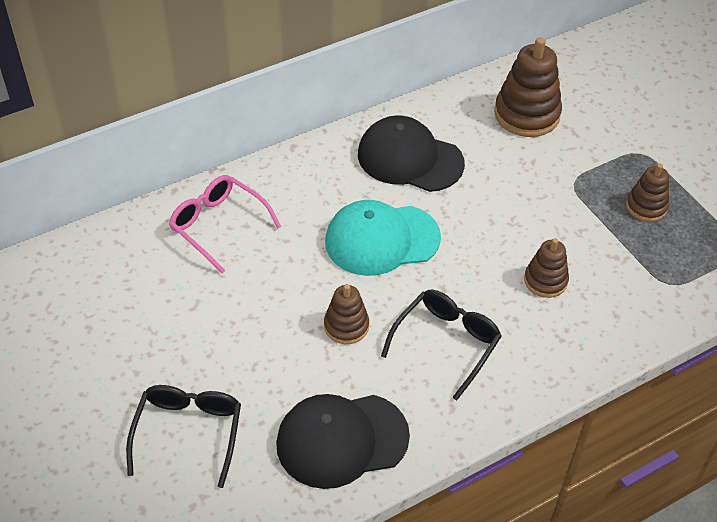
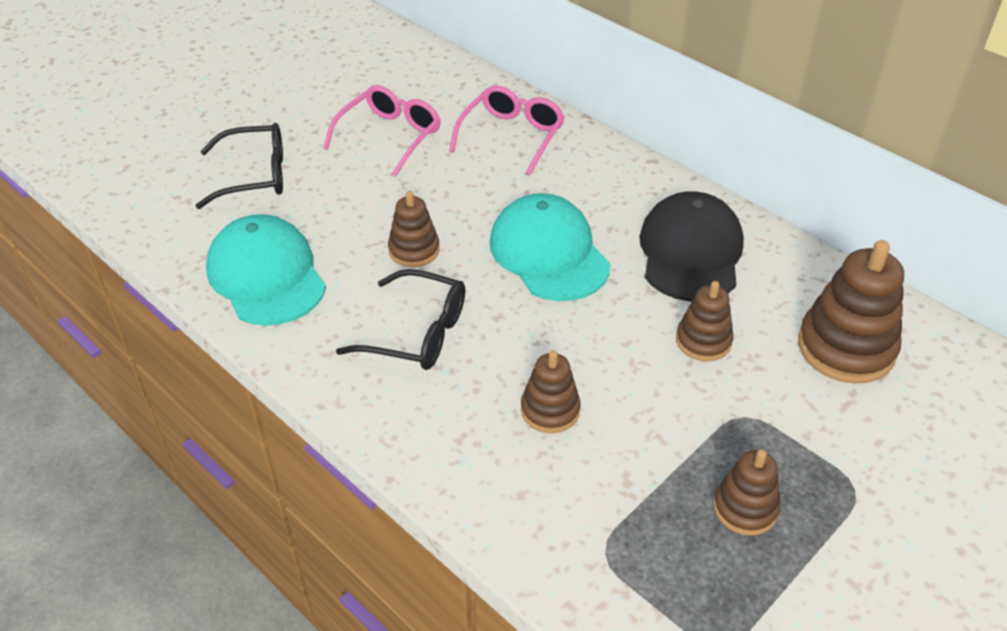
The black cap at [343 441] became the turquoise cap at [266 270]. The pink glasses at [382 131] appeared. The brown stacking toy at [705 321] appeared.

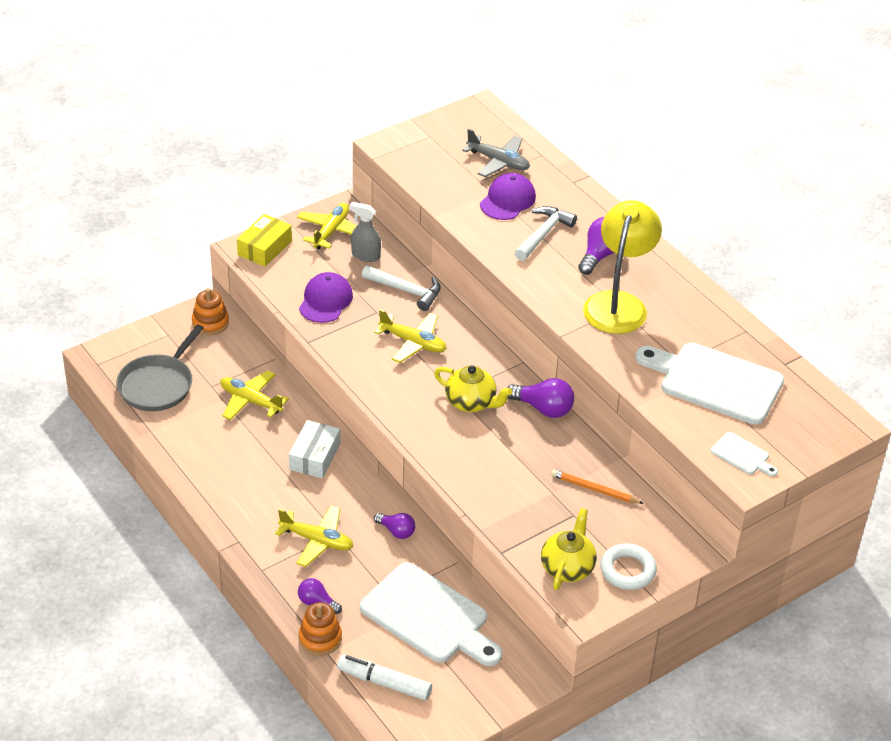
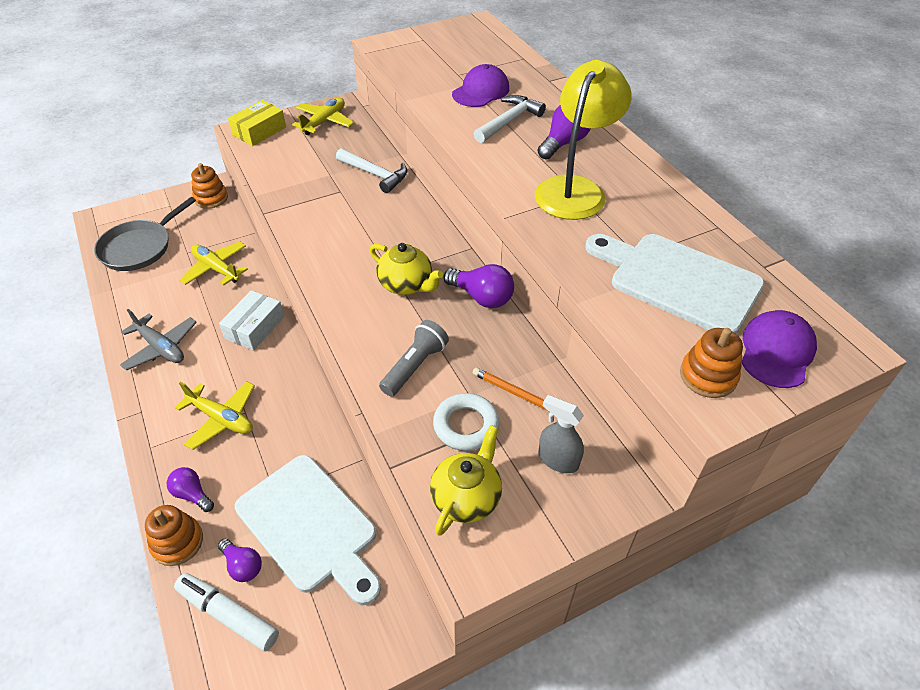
The purple cap moved from [326 297] to [779 349]. The grey spray bottle moved from [365 232] to [561 434]. The yellow plane at [410 336] disappeared. The purple light bulb moved from [394 526] to [240 560]. The grey plane moved from [496 153] to [158 340]. The white ring moved from [628 566] to [466 422]. The white cutting board at [744 454] was replaced by the orange stacking toy at [711 363]. The grey flashlight at [414 358] appeared.

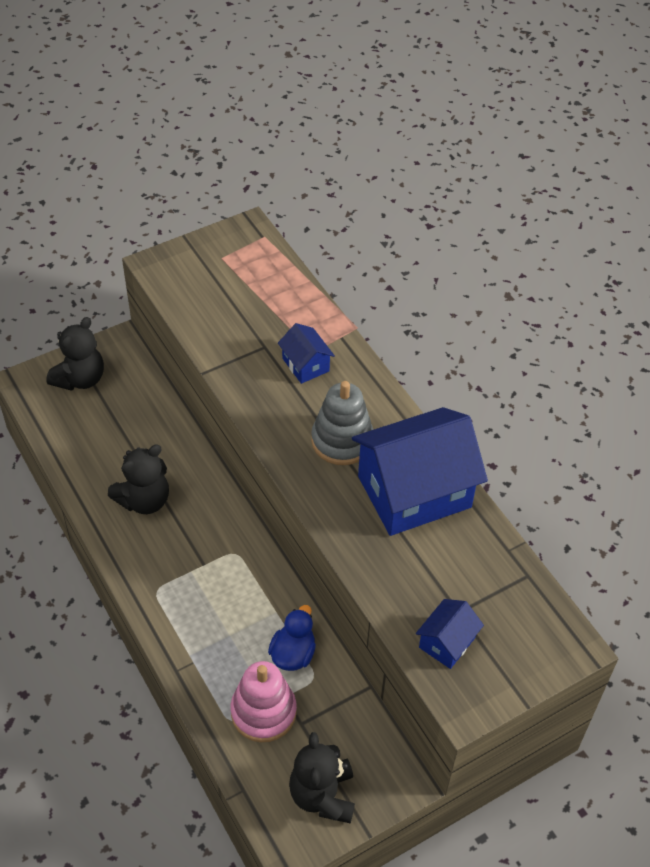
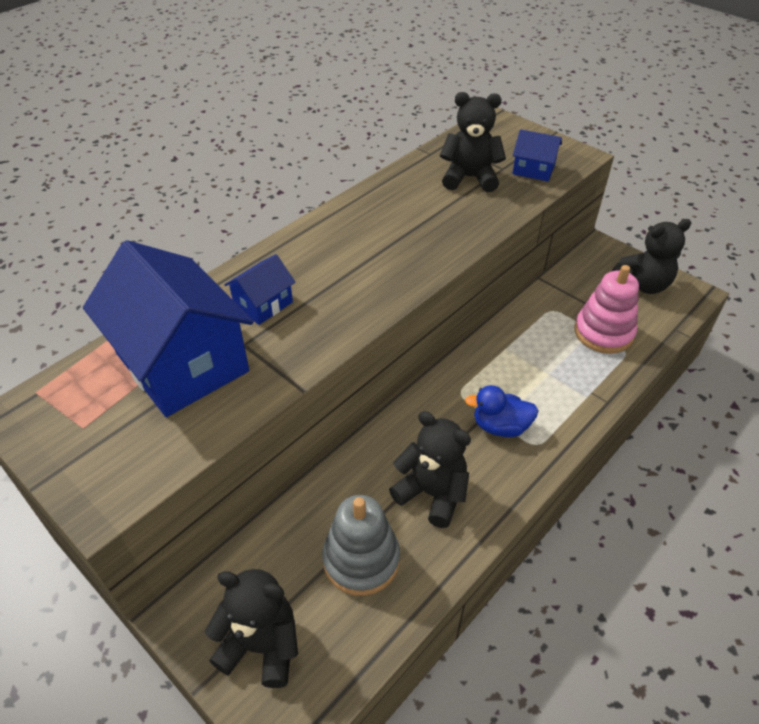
The blue duck moved from [292 638] to [502 411]. The grey stacking toy moved from [342 423] to [361 545]. The blue house moved from [420 471] to [168 328]. The black teddy bear at [473 142] appeared.

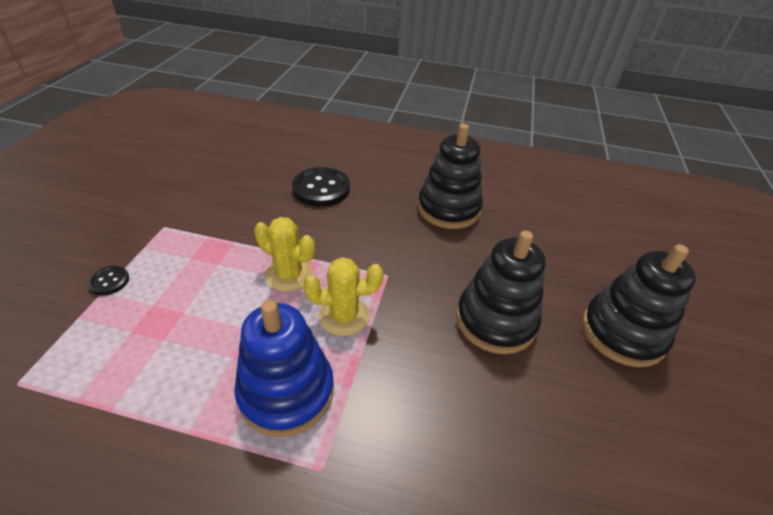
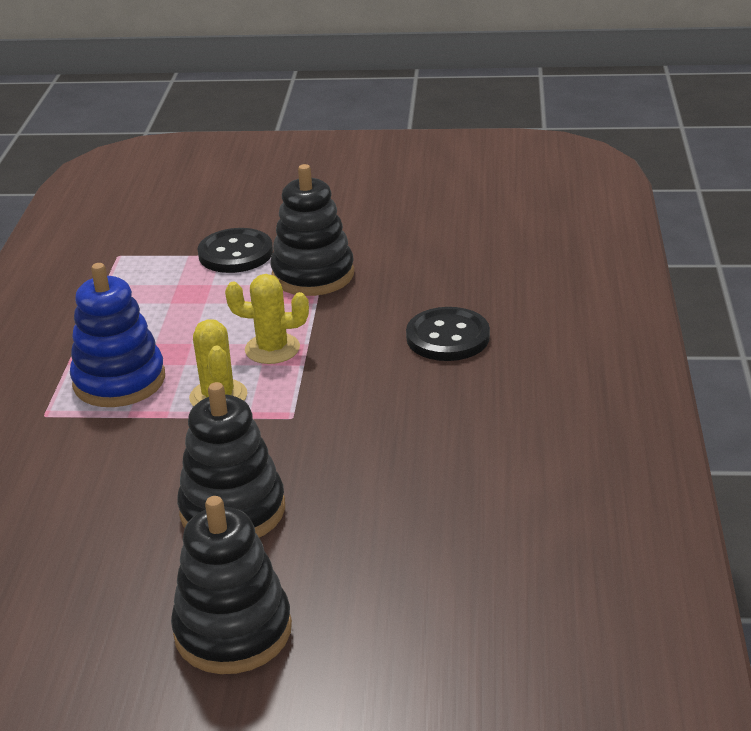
The black button at [108 280] changed to 2.02 times the size. The yellow cactus at [284 254] turned 75 degrees clockwise. The black stacking toy moved from [450 176] to [312 230].

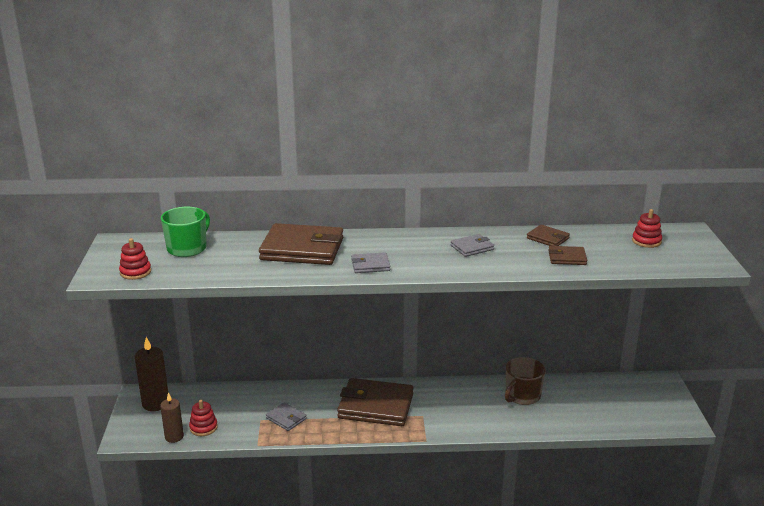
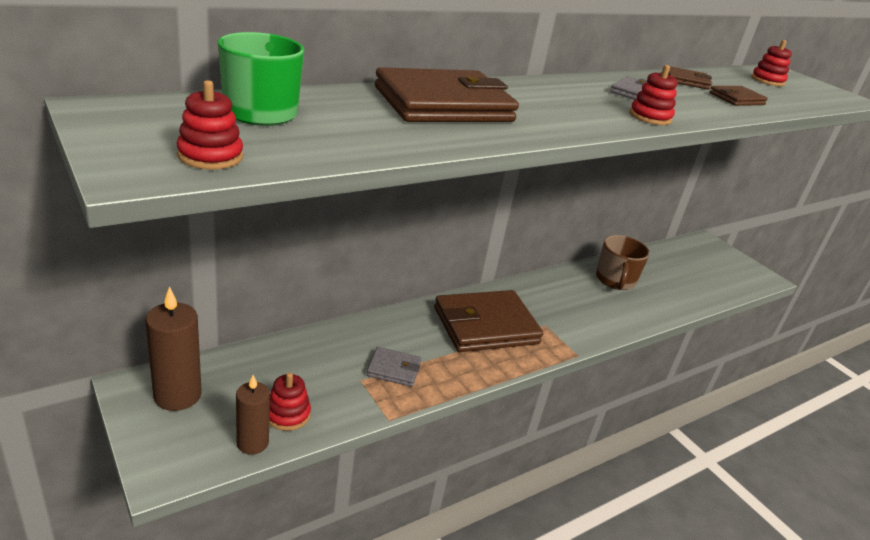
The grey wallet at [370 263] disappeared. The red stacking toy at [653 95] appeared.

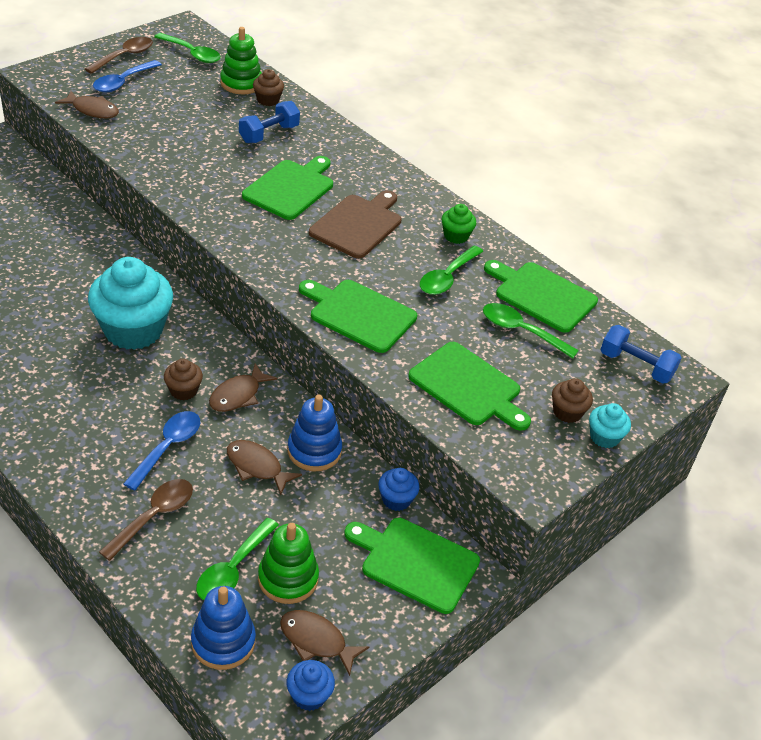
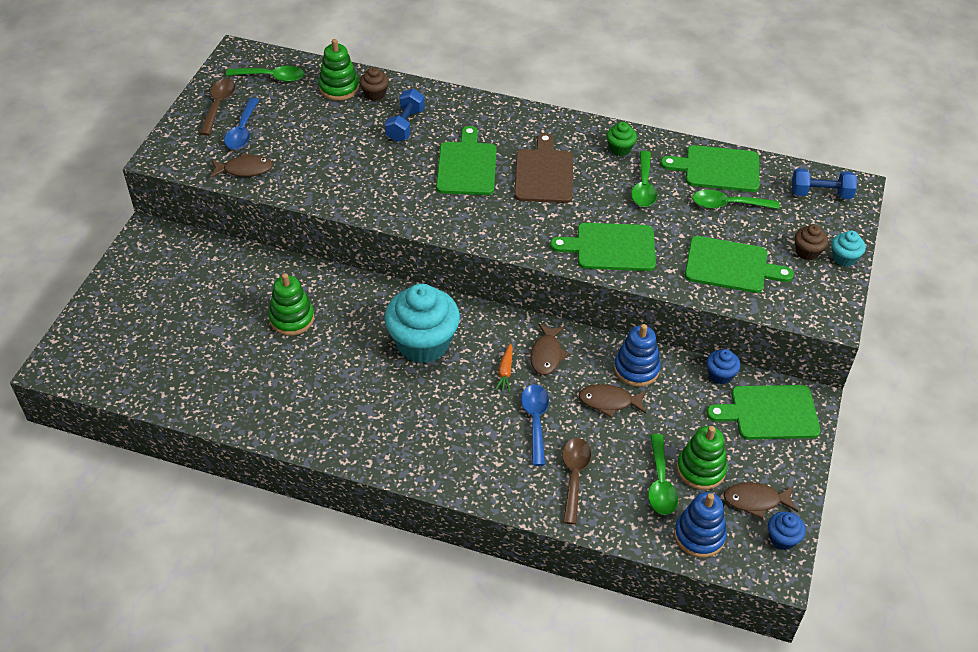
The brown cupcake at [183 379] was replaced by the orange carrot at [503 368]. The green stacking toy at [291 304] appeared.

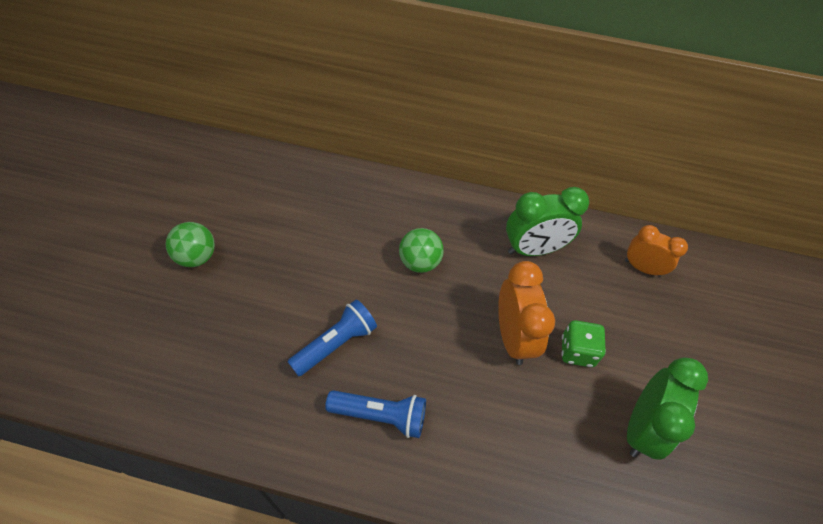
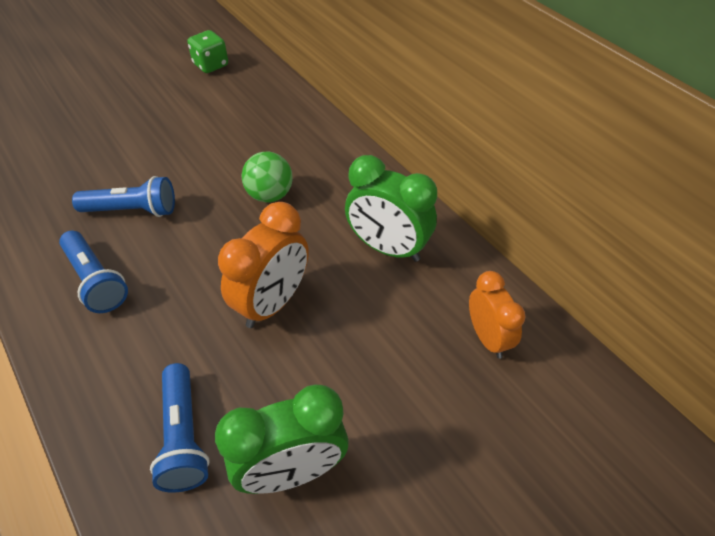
The green ball at [190 244] disappeared. The green dice moved from [584 343] to [207 51]. The blue flashlight at [180 428] appeared.

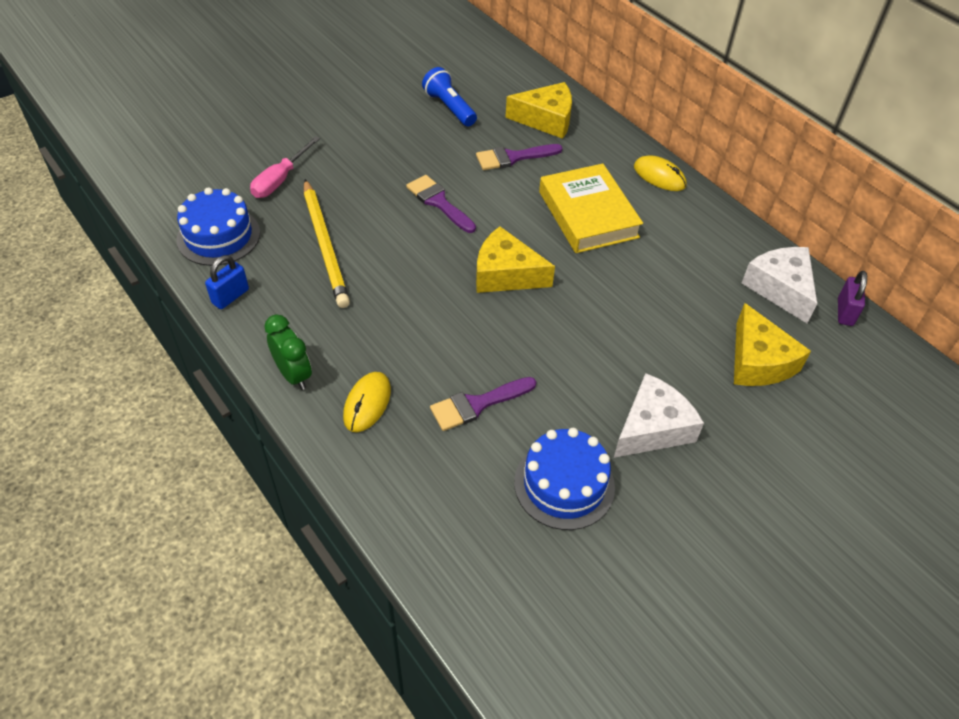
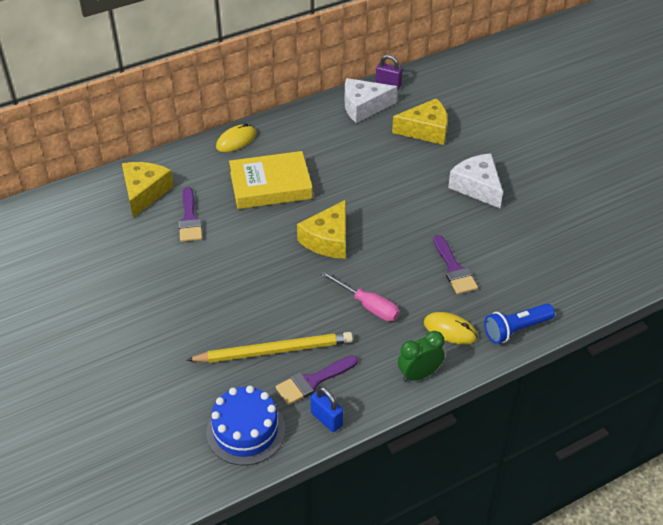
The pink screwdriver moved from [285 167] to [360 296]. The purple brush moved from [441 204] to [317 380]. The blue flashlight moved from [449 96] to [519 324]. The blue cake at [564 479] disappeared.

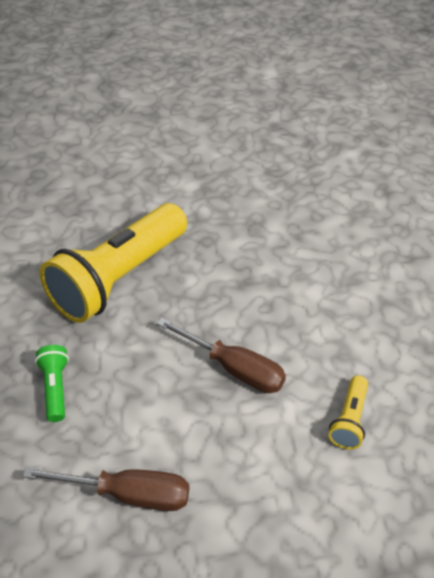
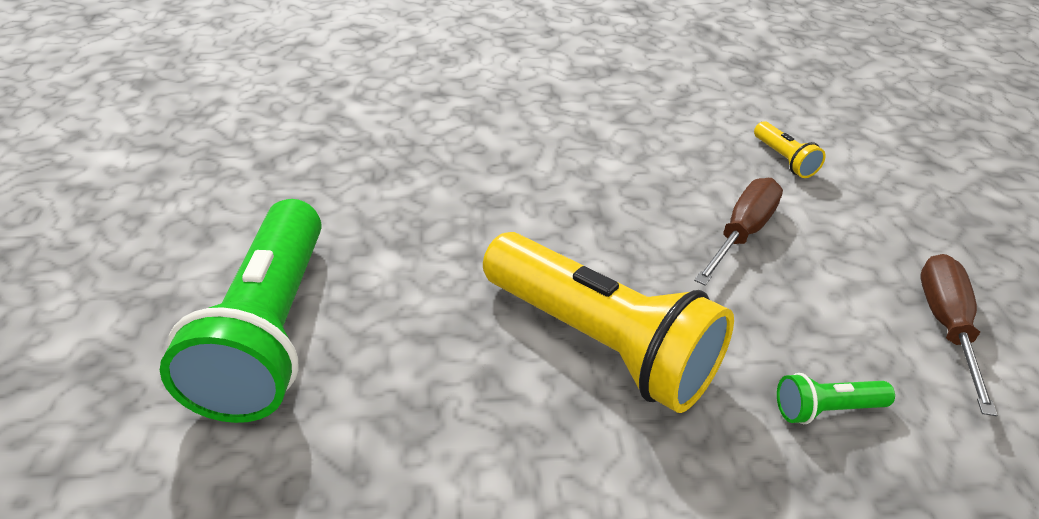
The yellow flashlight at [348 412] turned 45 degrees clockwise. The green flashlight at [240 311] appeared.

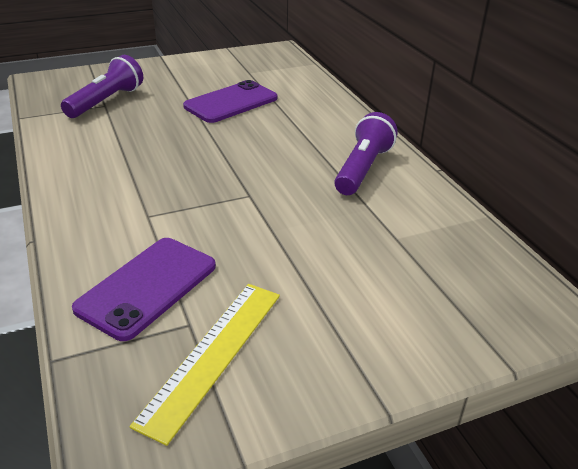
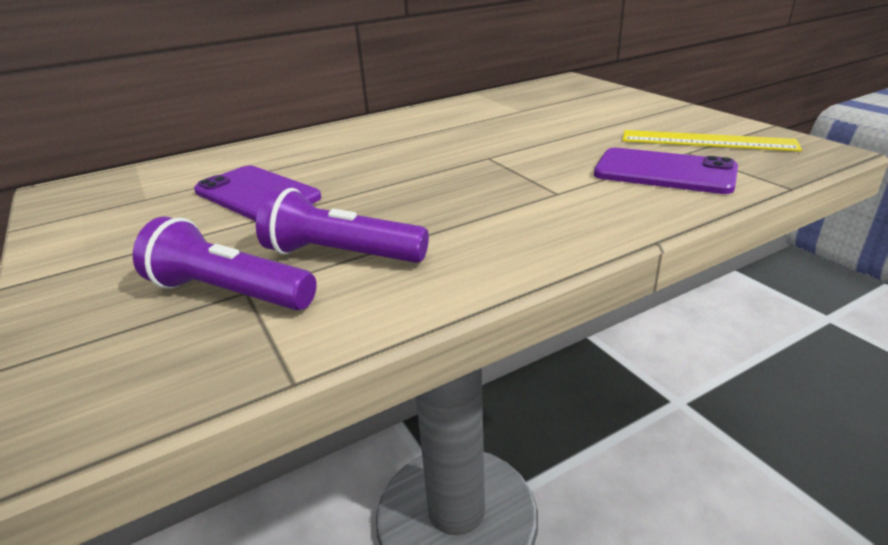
The purple flashlight moved from [366 153] to [342 225].

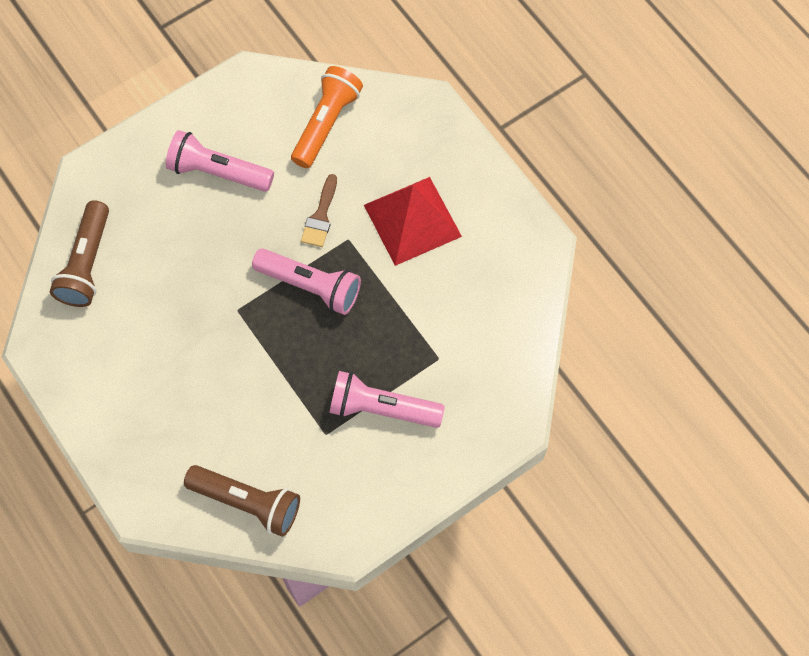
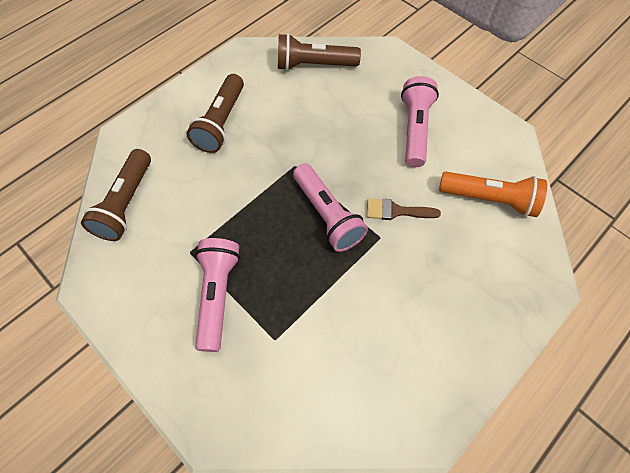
The pink flashlight at [306 281] turned 45 degrees counterclockwise. The red pyramid at [413 221] disappeared. The brown flashlight at [215 113] appeared.

